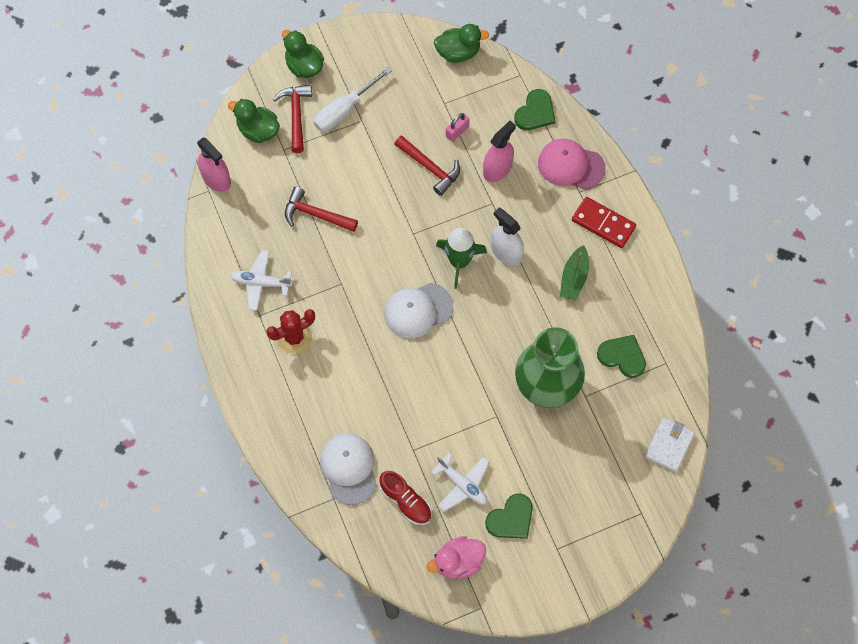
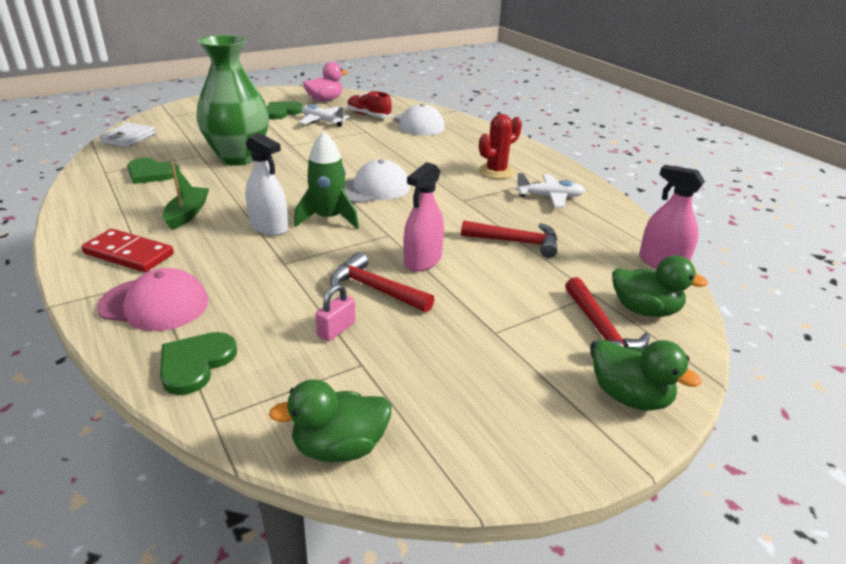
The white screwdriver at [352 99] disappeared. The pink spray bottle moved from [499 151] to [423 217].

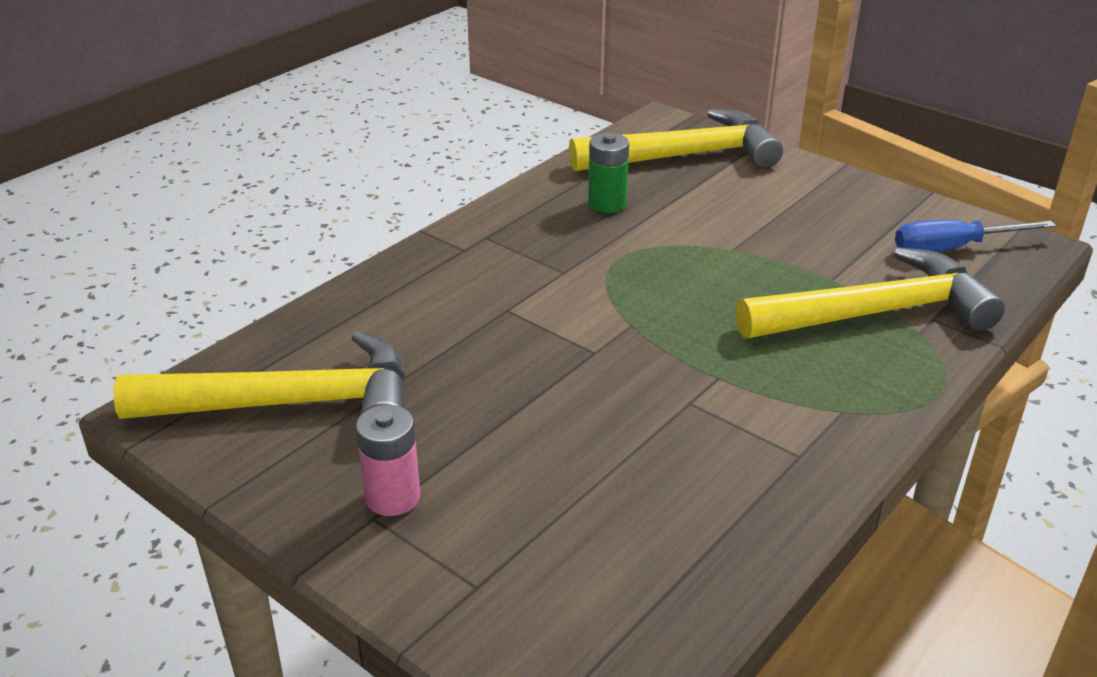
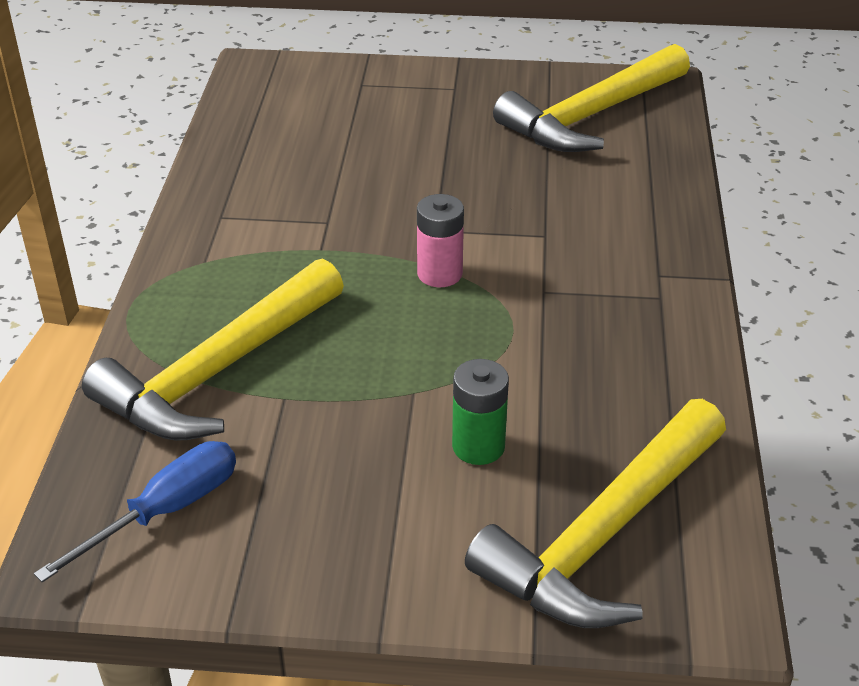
The pink battery moved from [388 460] to [440 240]. The green battery moved from [608 173] to [480 412].

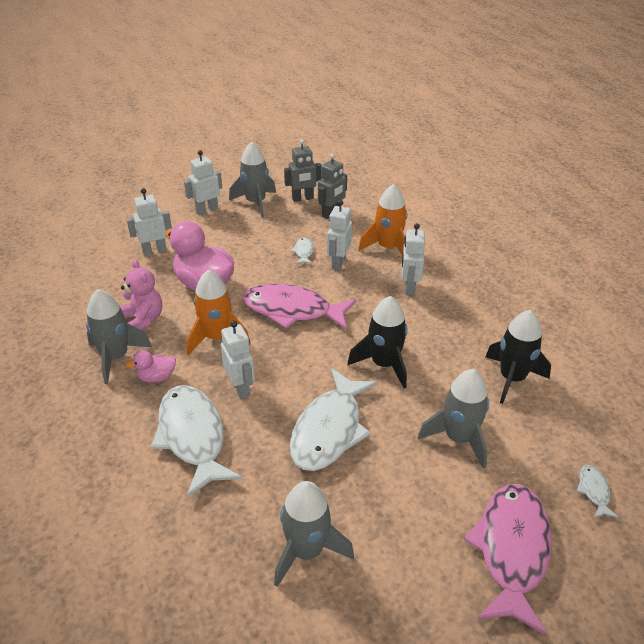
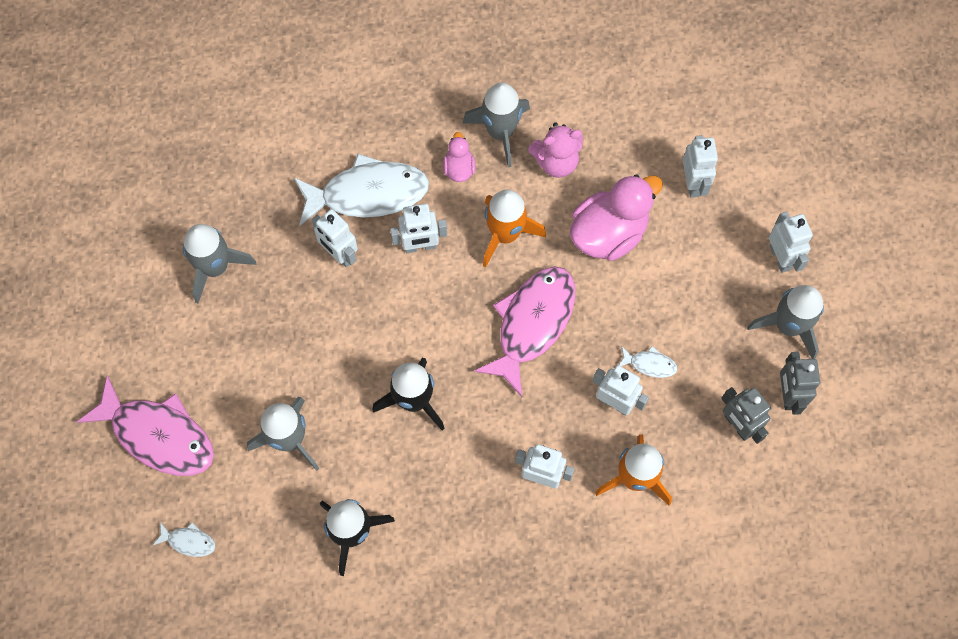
The white fish at [334 419] disappeared. The white robot at [334 238] appeared.

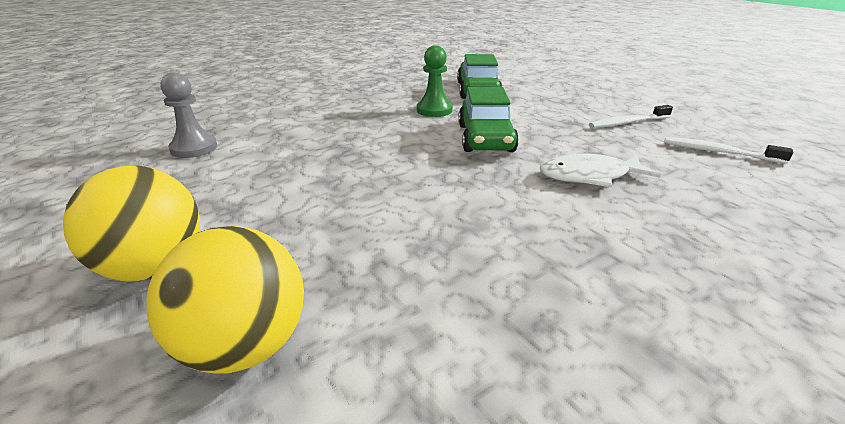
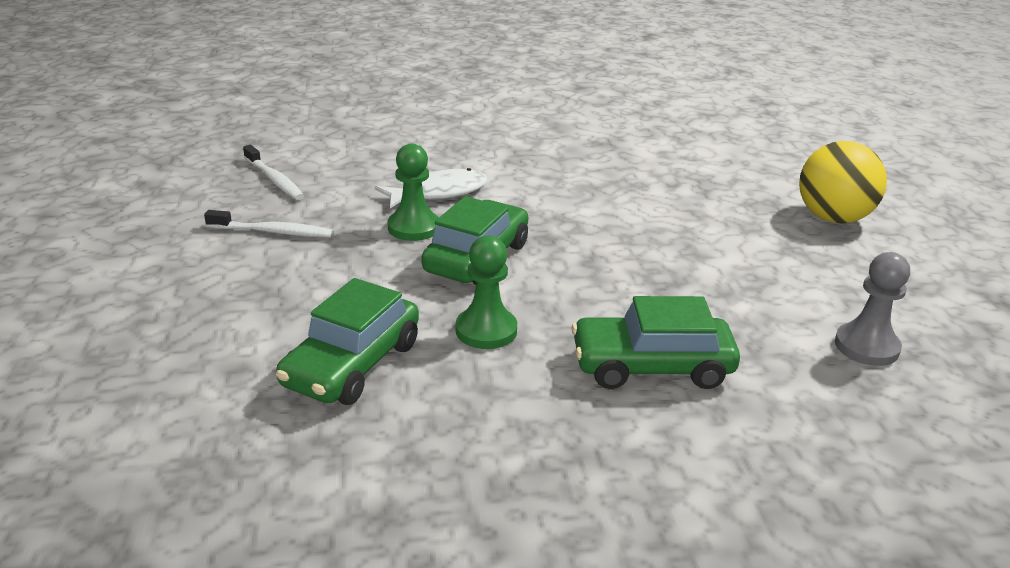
The yellow ball at [225 299] disappeared. The white fish at [600 171] turned 45 degrees counterclockwise. The green pawn at [413 192] appeared. The green car at [656 342] appeared.

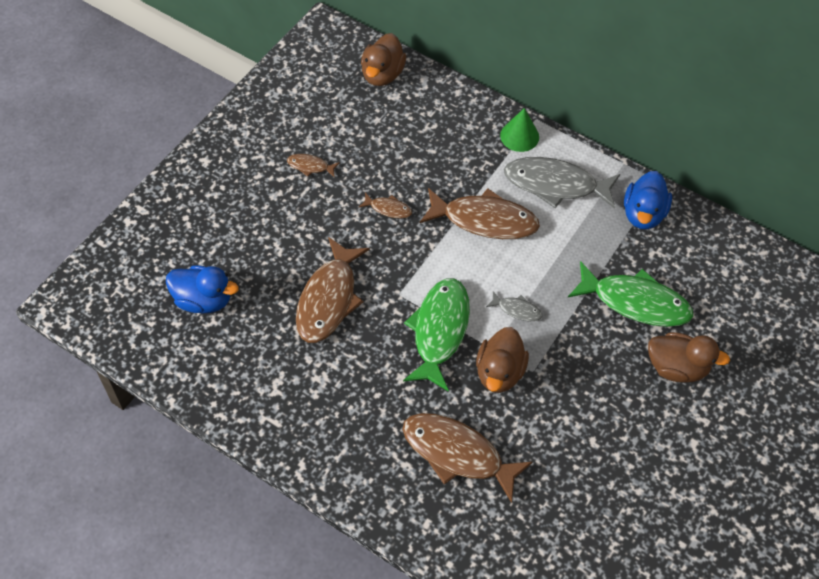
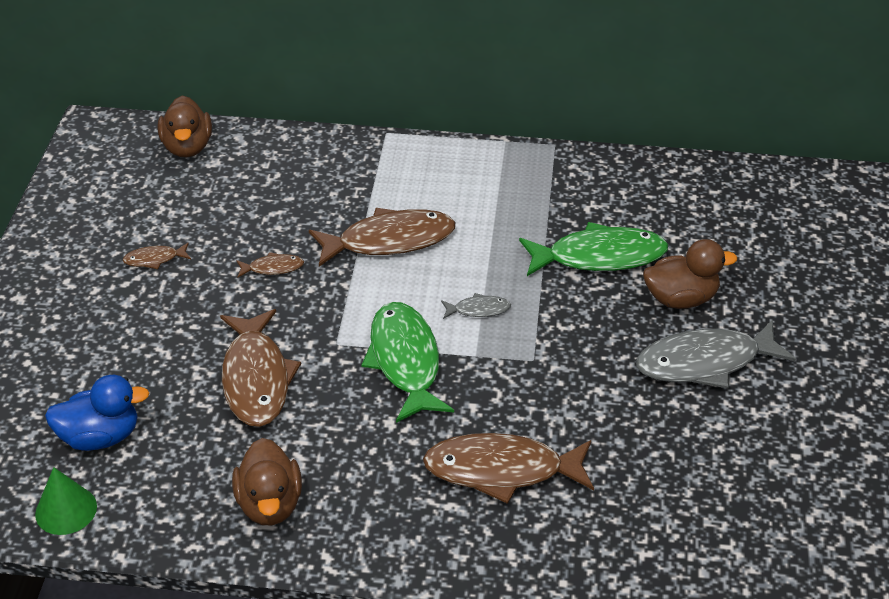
The brown duck moved from [502 360] to [267 482]. The green cone moved from [519 130] to [66 501]. The grey fish moved from [562 183] to [716 354]. The blue duck at [648 200] disappeared.

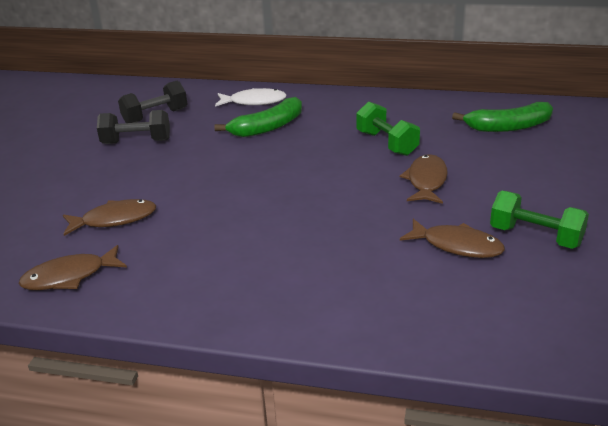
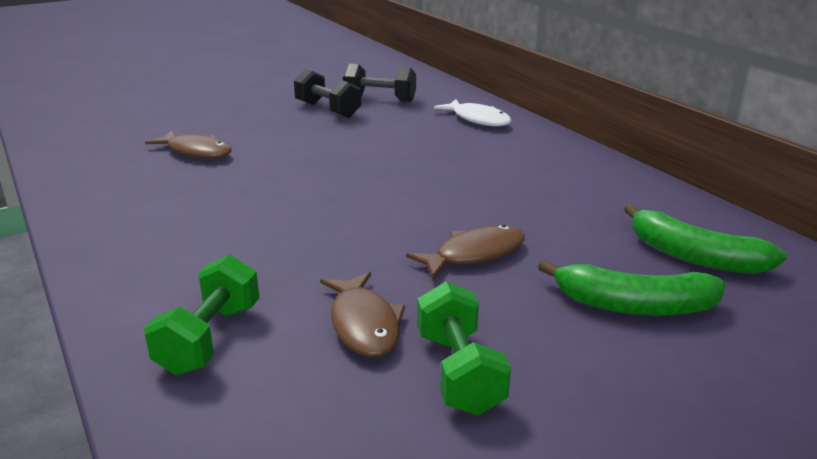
The brown fish at [72 267] disappeared. The green banana moved from [258 117] to [632 287]. The green dumbbell moved from [388 128] to [201 315].

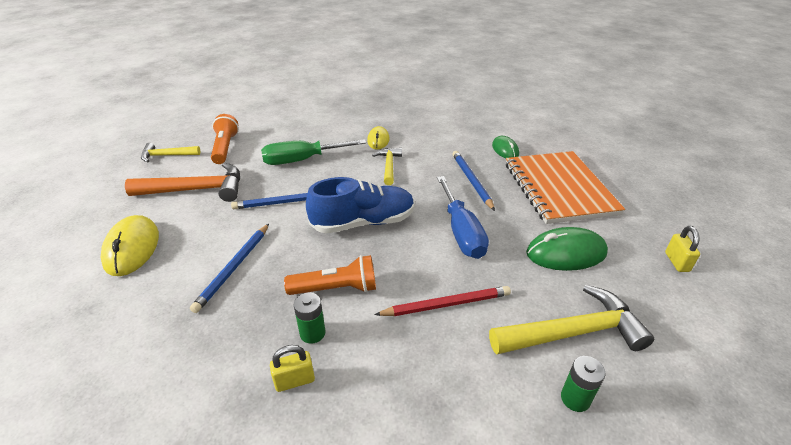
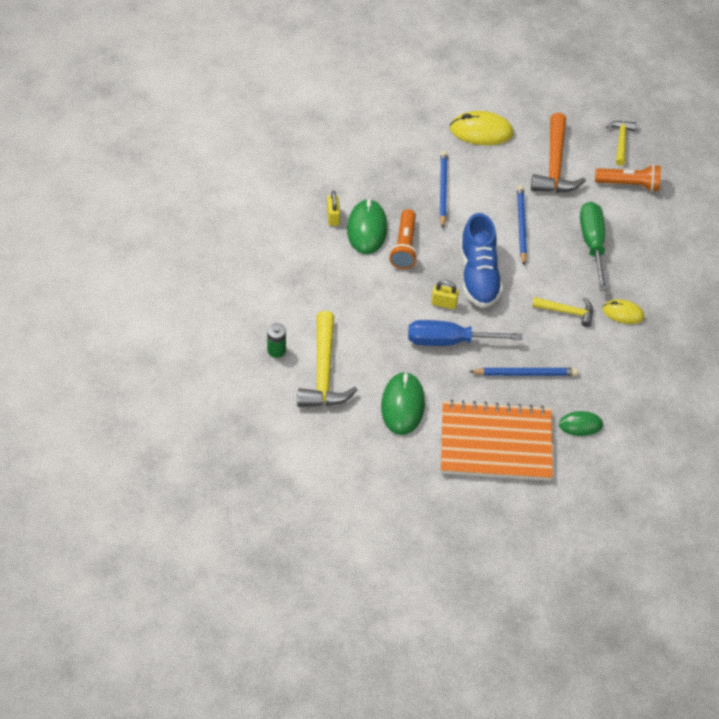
The blue pencil at [229 268] turned 60 degrees clockwise. The green battery at [310 318] was replaced by the green mouse at [367 226]. The red pencil at [442 301] disappeared. The yellow padlock moved from [682 249] to [445 294].

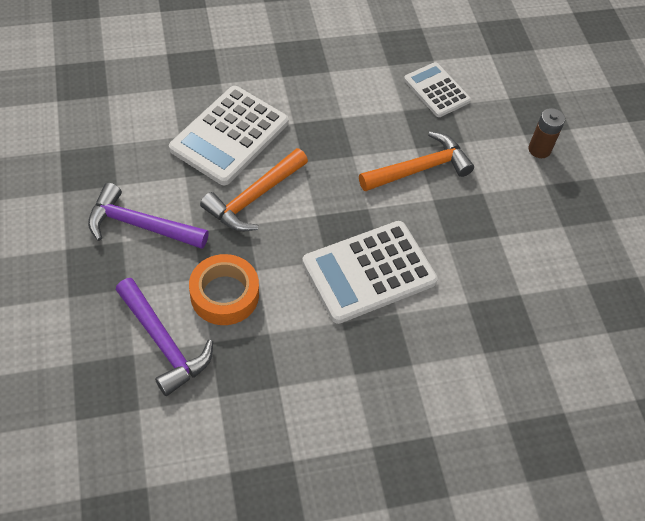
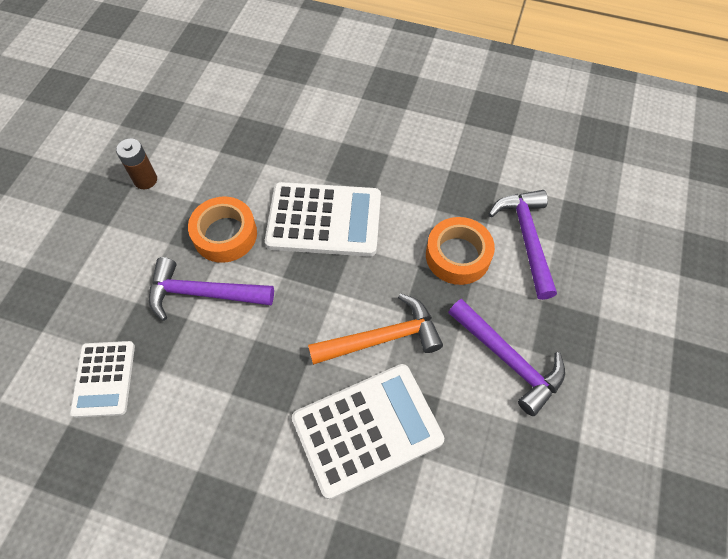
The orange hammer at [416 161] became the purple hammer at [211 289]. The brown battery moved from [547 133] to [136 164]. The orange tape at [222 230] appeared.

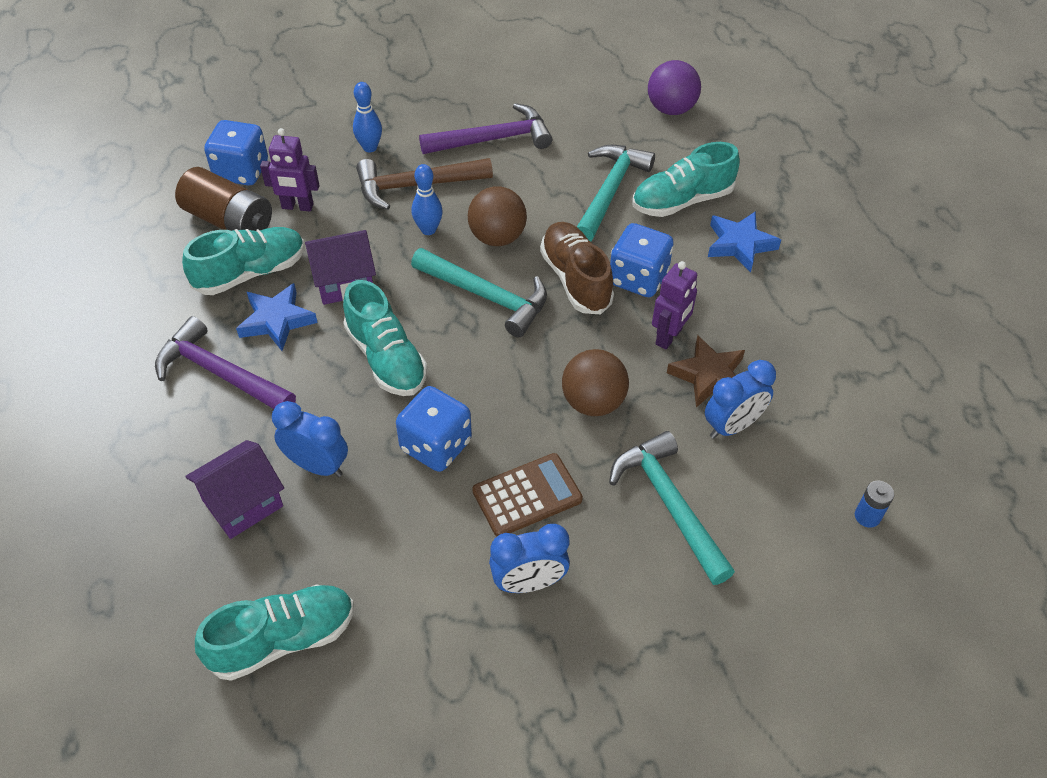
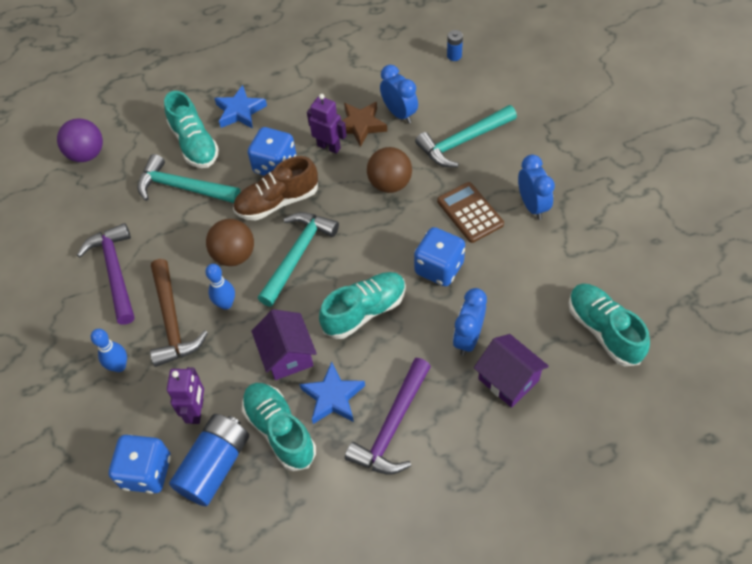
The brown battery at [223 199] became the blue battery at [209 460].

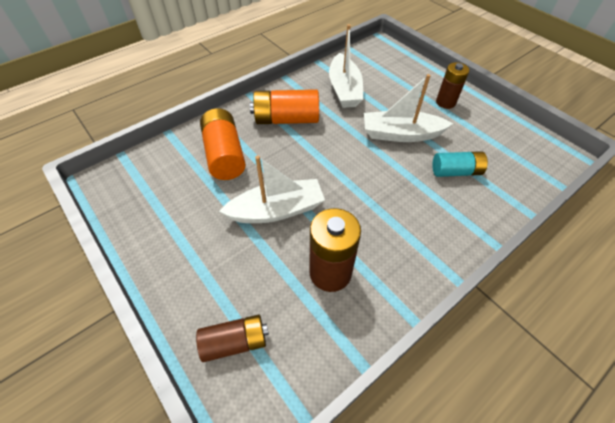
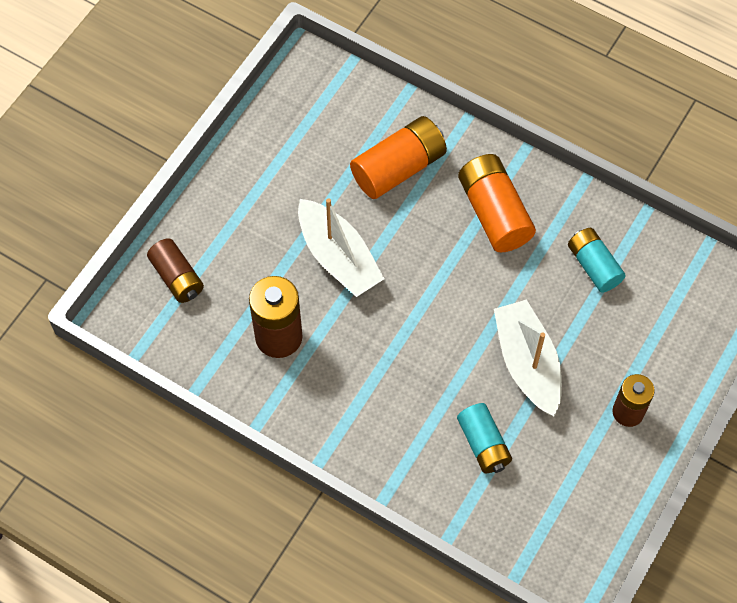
The white boat at [346 66] was replaced by the turquoise battery at [597 260].

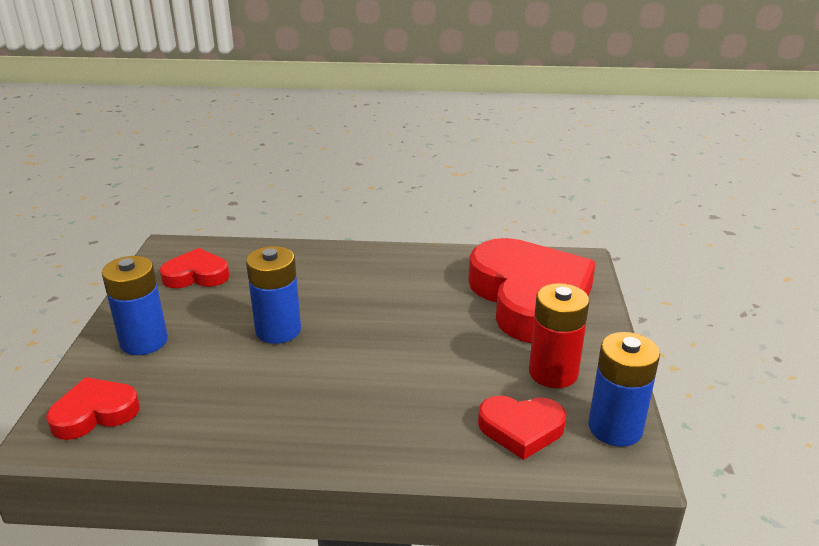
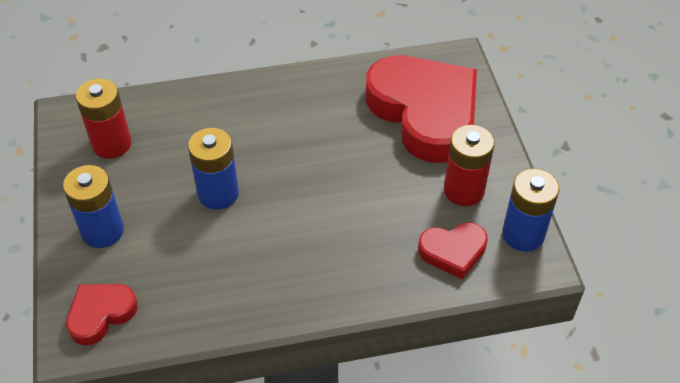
The red heart at [195 268] was replaced by the red battery at [103 118].

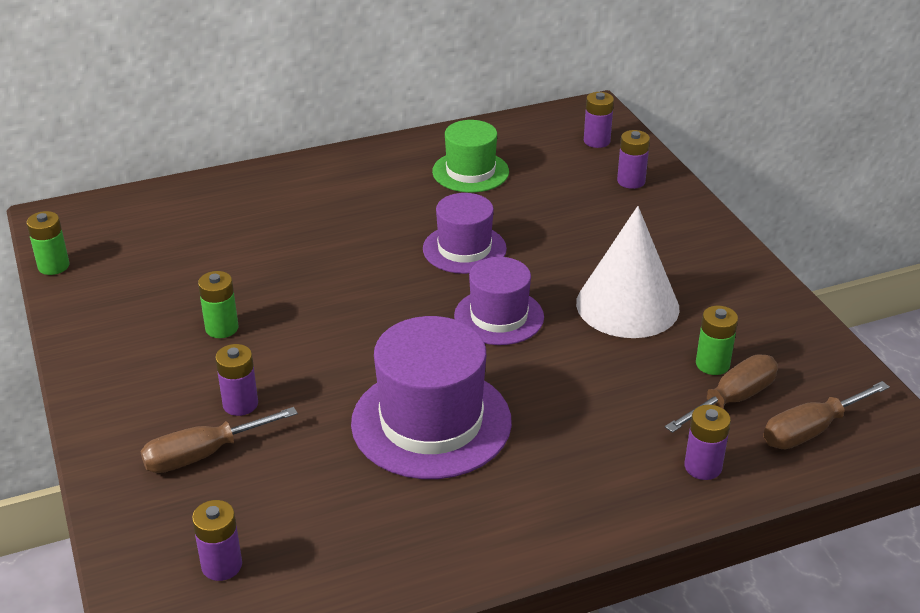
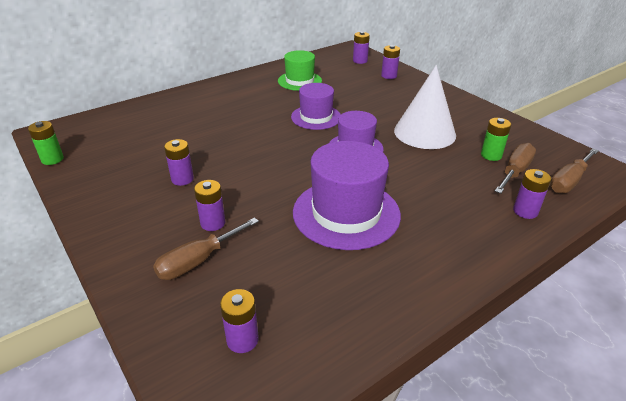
The green battery at [218 304] became the purple battery at [179 162].

